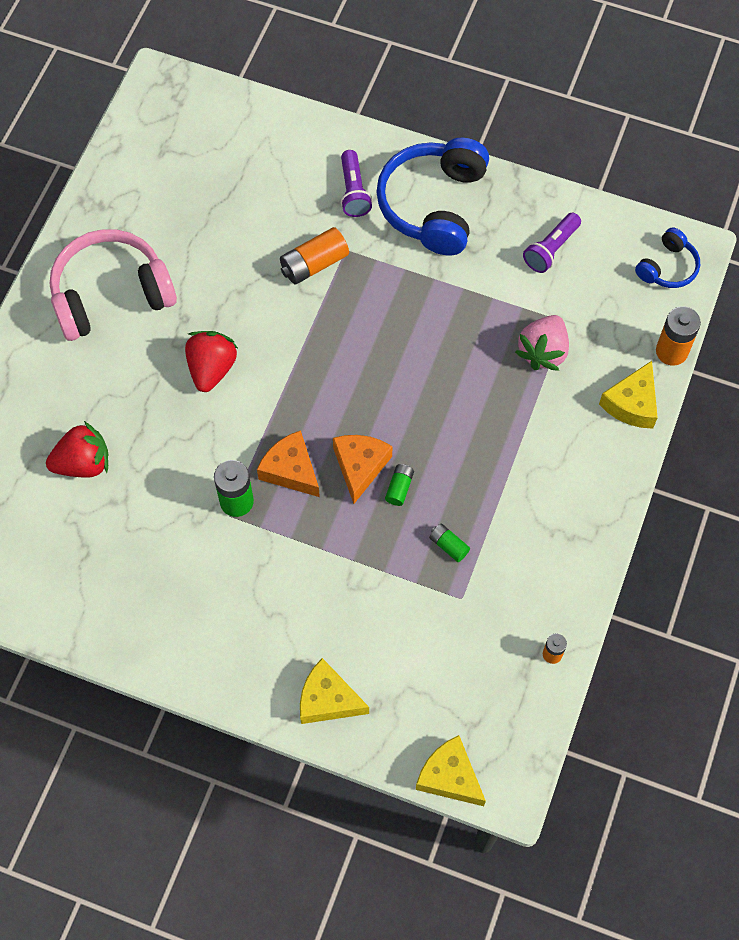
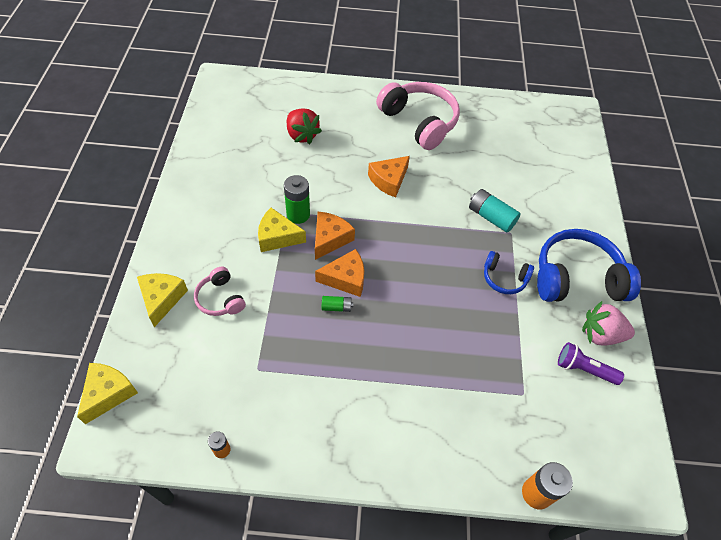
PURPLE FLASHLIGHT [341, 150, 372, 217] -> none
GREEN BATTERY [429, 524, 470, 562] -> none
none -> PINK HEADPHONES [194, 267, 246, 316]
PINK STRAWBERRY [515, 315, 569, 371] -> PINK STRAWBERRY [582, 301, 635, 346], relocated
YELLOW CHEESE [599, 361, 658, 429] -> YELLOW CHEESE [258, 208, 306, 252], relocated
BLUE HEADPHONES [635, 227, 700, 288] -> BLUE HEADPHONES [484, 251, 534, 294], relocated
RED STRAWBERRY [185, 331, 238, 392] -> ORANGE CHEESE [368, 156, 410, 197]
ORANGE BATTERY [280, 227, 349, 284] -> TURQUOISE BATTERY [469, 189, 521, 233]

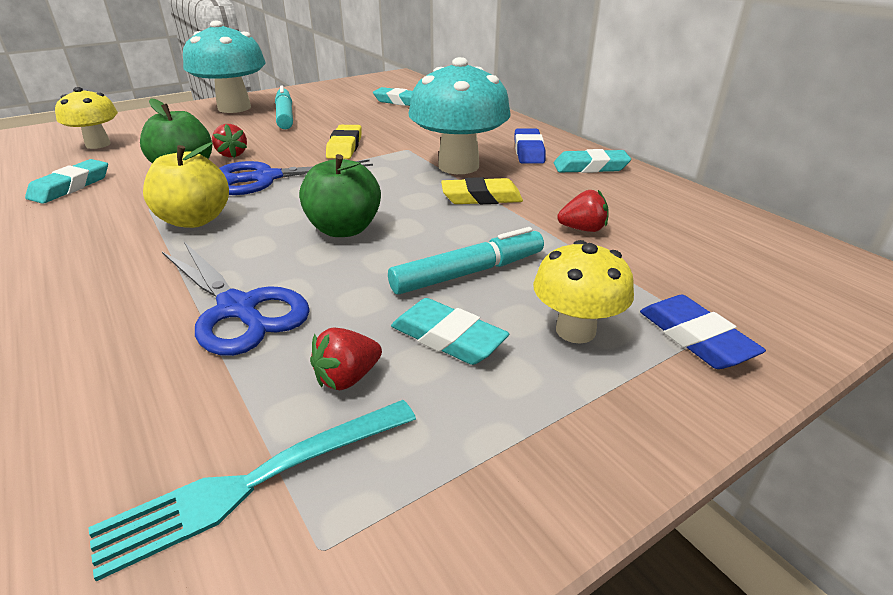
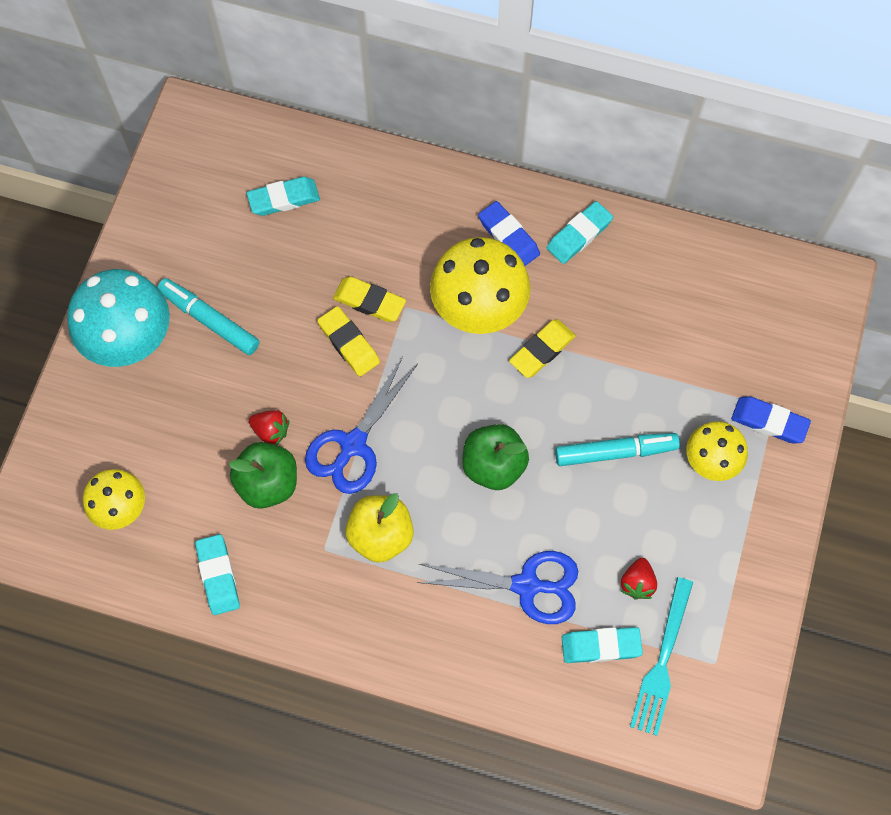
RED STRAWBERRY [557, 190, 608, 232] -> none
none -> YELLOW ERASER [333, 277, 406, 322]
TURQUOISE ERASER [391, 298, 509, 365] -> TURQUOISE ERASER [562, 627, 643, 663], relocated
TURQUOISE MUSHROOM [409, 57, 511, 174] -> YELLOW MUSHROOM [430, 237, 531, 334]
TURQUOISE MARKER [388, 227, 544, 294] -> TURQUOISE MARKER [555, 433, 680, 466], 60 degrees clockwise

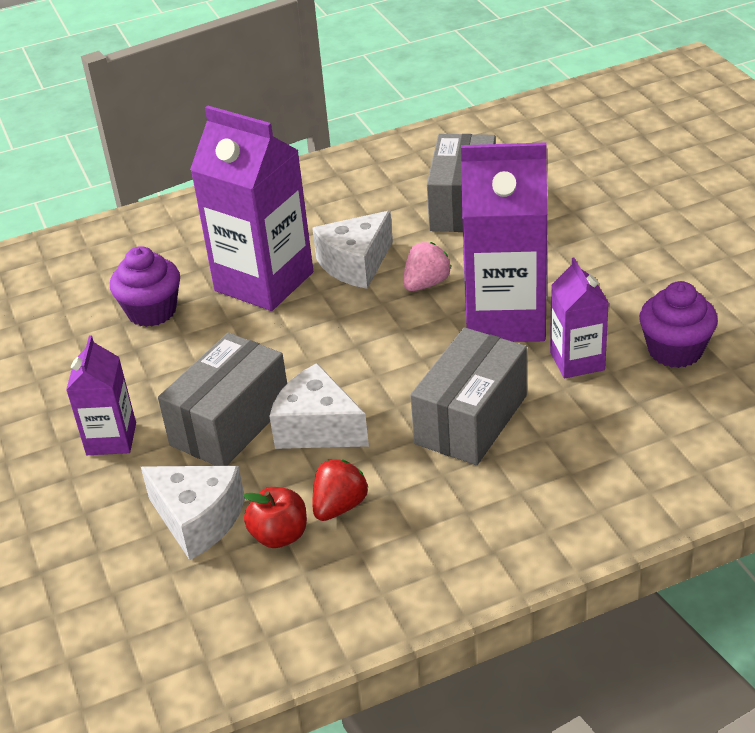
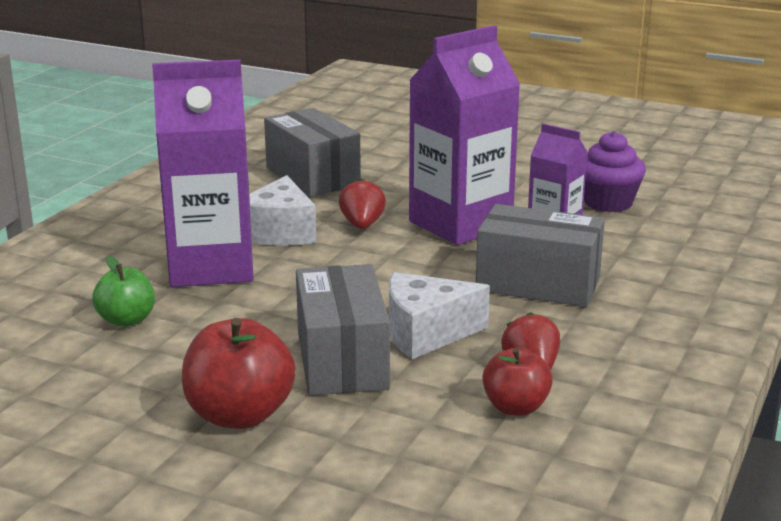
WHITE CHEESE [141, 466, 245, 560] -> none
PURPLE CARTON [66, 335, 136, 455] -> RED APPLE [182, 318, 296, 429]
PURPLE CUPCAKE [110, 246, 180, 327] -> GREEN APPLE [92, 256, 155, 327]
PINK STRAWBERRY [403, 242, 451, 291] -> RED STRAWBERRY [339, 179, 386, 229]
GREY BOX [410, 327, 527, 465] -> GREY BOX [476, 204, 605, 307], 60 degrees counterclockwise

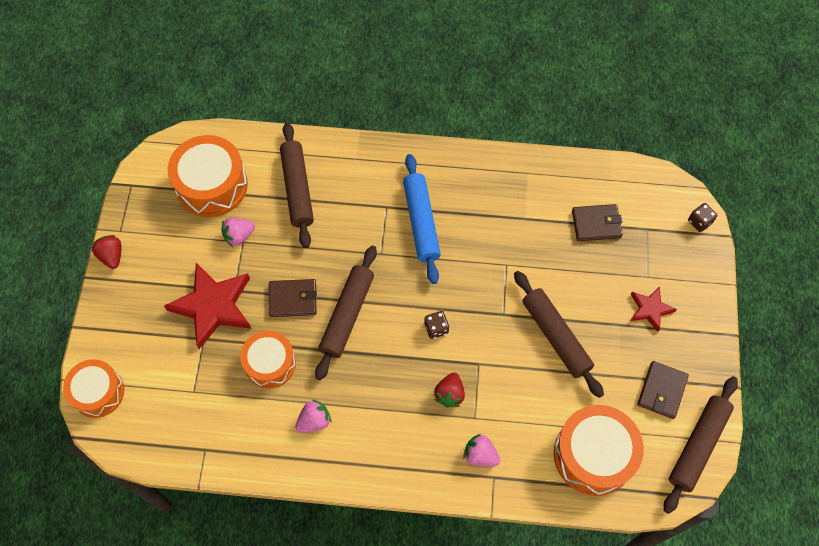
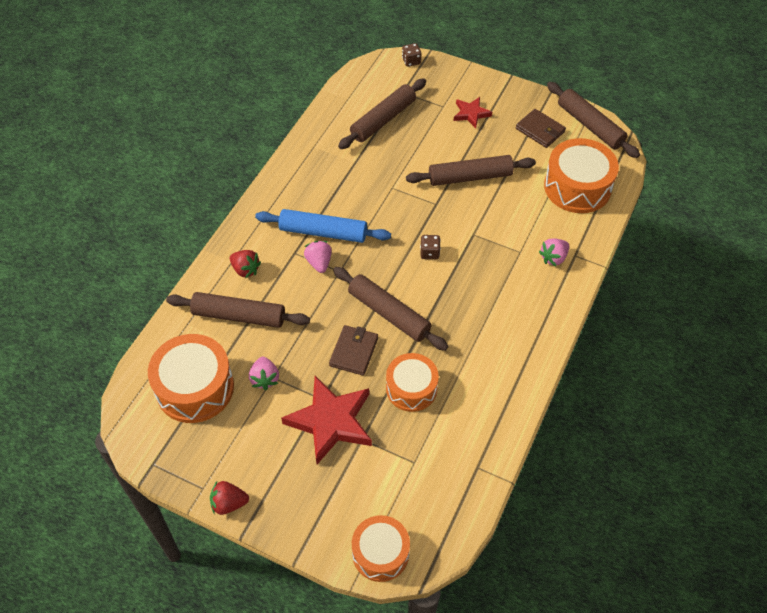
PINK STRAWBERRY [295, 399, 331, 433] -> PINK STRAWBERRY [304, 241, 332, 273], relocated
RED STRAWBERRY [434, 372, 465, 407] -> RED STRAWBERRY [230, 250, 261, 278], relocated
BROWN WALLET [572, 204, 623, 241] -> BROWN ROLLING PIN [338, 78, 426, 149]

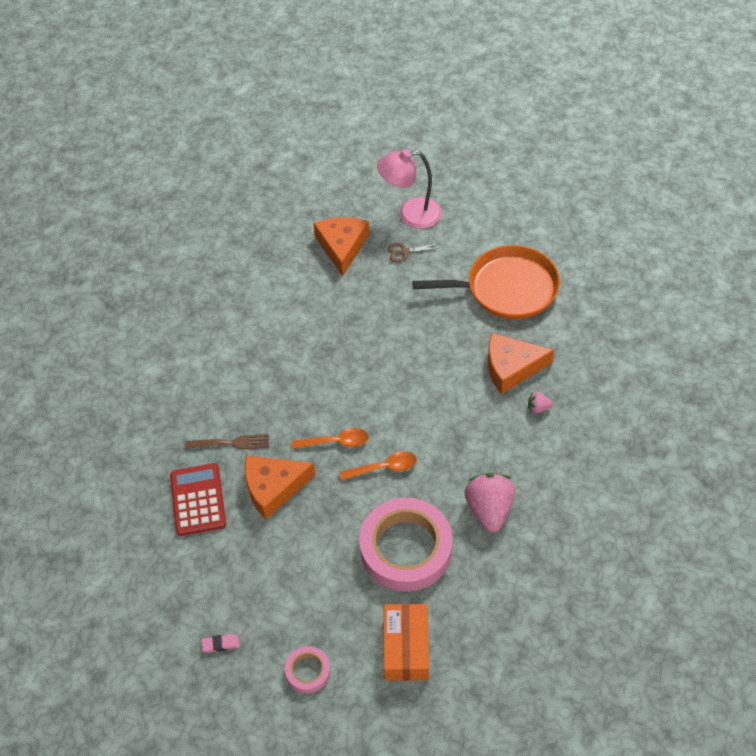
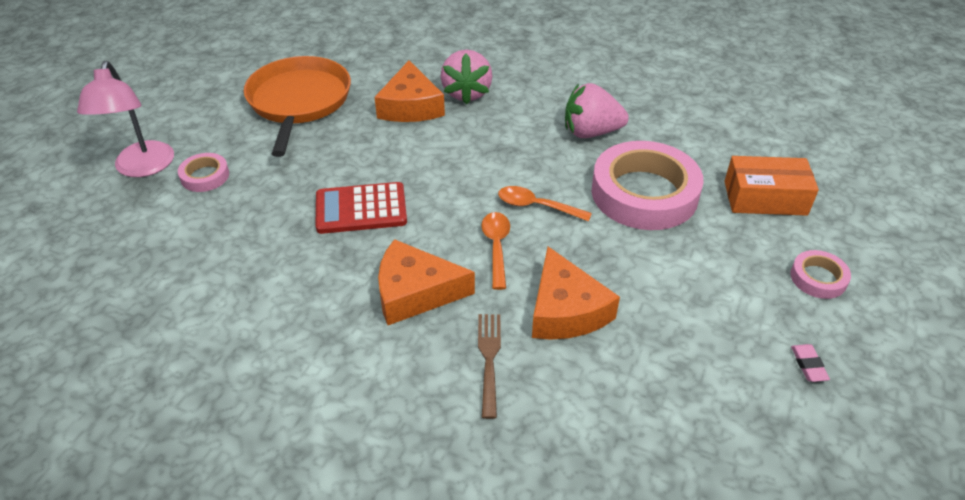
RED CALCULATOR [170, 463, 226, 536] -> RED CALCULATOR [315, 182, 407, 234], relocated
ORANGE CHEESE [313, 217, 370, 276] -> ORANGE CHEESE [378, 239, 475, 325], relocated
BROWN SCISSORS [388, 243, 439, 262] -> PINK TAPE [178, 153, 229, 192]
ORANGE SPOON [340, 451, 417, 480] -> ORANGE SPOON [498, 186, 592, 221], 60 degrees counterclockwise
PINK STRAWBERRY [528, 392, 553, 414] -> PINK STRAWBERRY [441, 50, 492, 105], x2.21

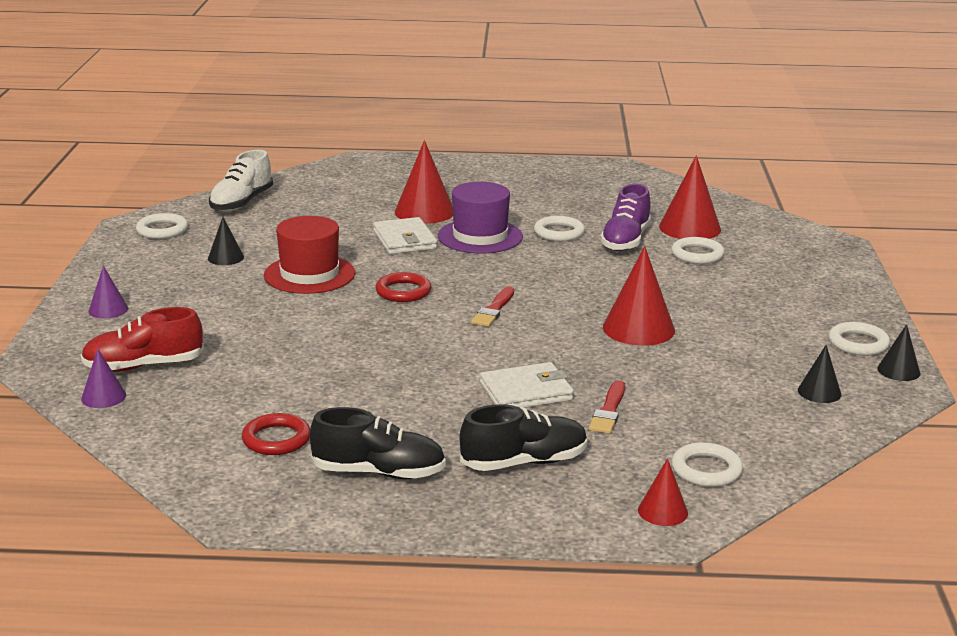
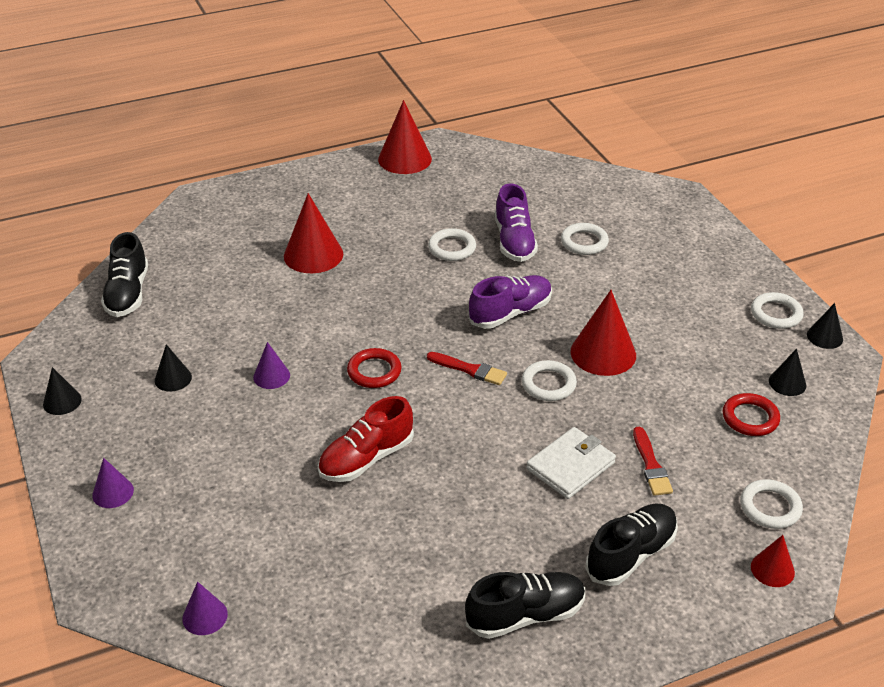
WHITE WALLET [373, 217, 437, 254] -> none
PURPLE HAT [438, 182, 523, 253] -> none
none -> BLACK CONE [43, 367, 82, 415]
none -> PURPLE SHOE [468, 275, 552, 329]
RED SHOE [81, 307, 204, 372] -> RED SHOE [318, 396, 414, 482], relocated
WHITE RING [136, 213, 188, 239] -> WHITE RING [522, 360, 577, 401], relocated
RED RING [242, 413, 310, 455] -> RED RING [723, 393, 780, 436], relocated
RED CONE [659, 155, 721, 239] -> RED CONE [378, 100, 432, 174], relocated
RED HAT [264, 216, 355, 294] -> PURPLE CONE [253, 342, 290, 389]
WHITE SHOE [209, 150, 273, 212] -> BLACK SHOE [101, 232, 148, 317]
RED BRUSH [471, 286, 514, 327] -> RED BRUSH [427, 352, 507, 385], 60 degrees counterclockwise

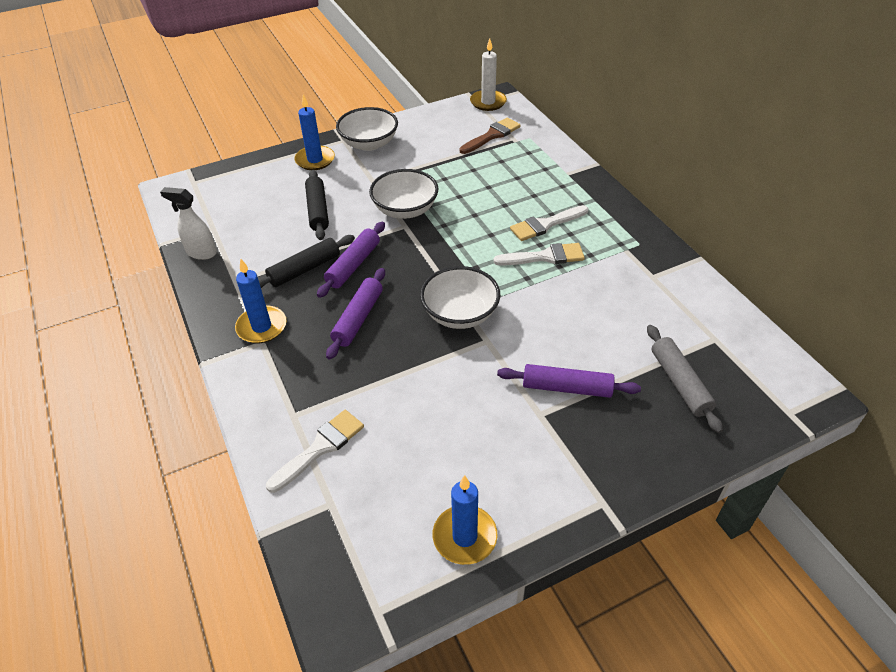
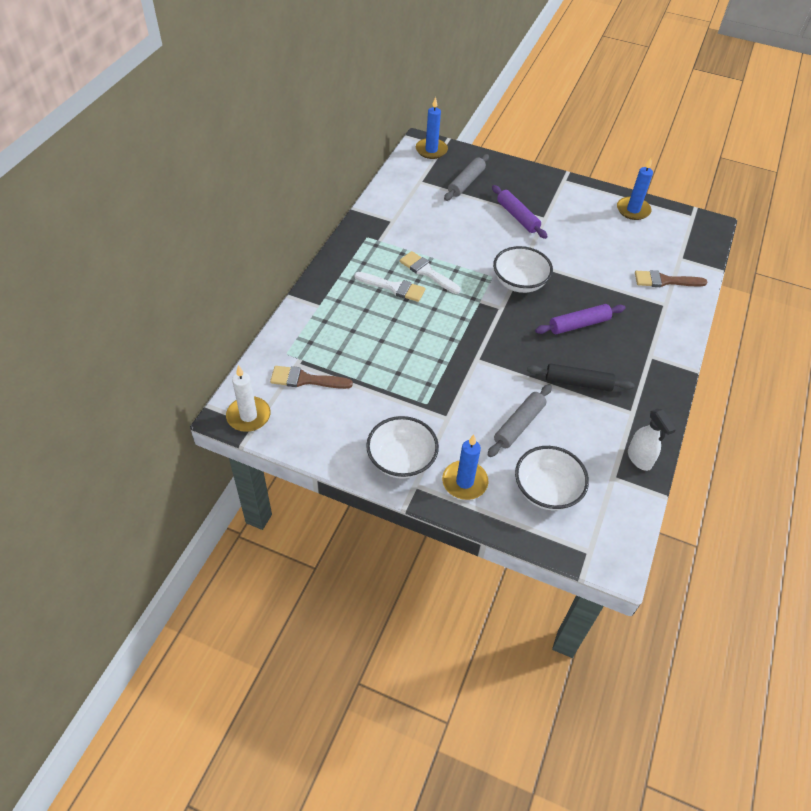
PURPLE ROLLING PIN [317, 222, 385, 298] -> none
BLUE CANDLE [235, 259, 287, 343] -> BLUE CANDLE [416, 97, 448, 159], relocated
WHITE BOWL [369, 169, 439, 219] -> WHITE BOWL [515, 446, 589, 510], relocated
WHITE BRUSH [266, 410, 364, 493] -> BROWN BRUSH [635, 270, 707, 287]
BLACK ROLLING PIN [305, 170, 329, 240] -> GREY ROLLING PIN [488, 384, 552, 457]

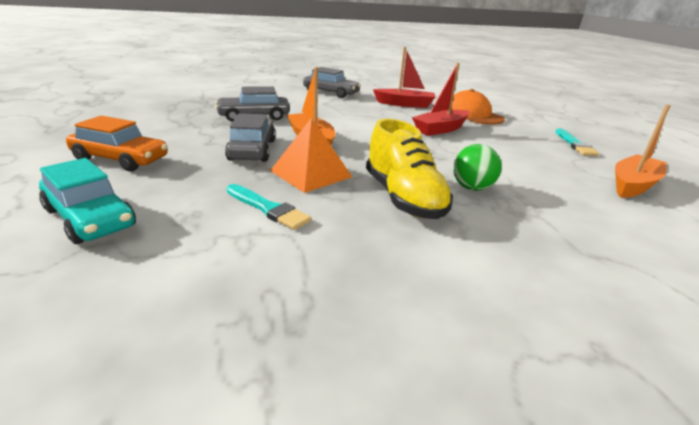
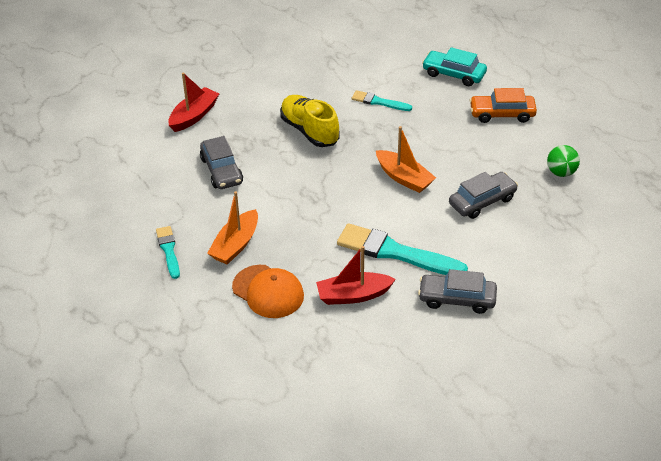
ORANGE PYRAMID [270, 118, 352, 193] -> none
none -> TURQUOISE BRUSH [337, 223, 468, 275]
GREY CAR [225, 113, 276, 162] -> GREY CAR [200, 136, 243, 189], relocated
RED BOAT [412, 63, 469, 136] -> RED BOAT [168, 72, 219, 132], relocated
GREEN BALL [453, 144, 502, 191] -> GREEN BALL [547, 145, 580, 177], relocated
ORANGE BOAT [615, 105, 671, 198] -> ORANGE BOAT [207, 191, 258, 265], relocated

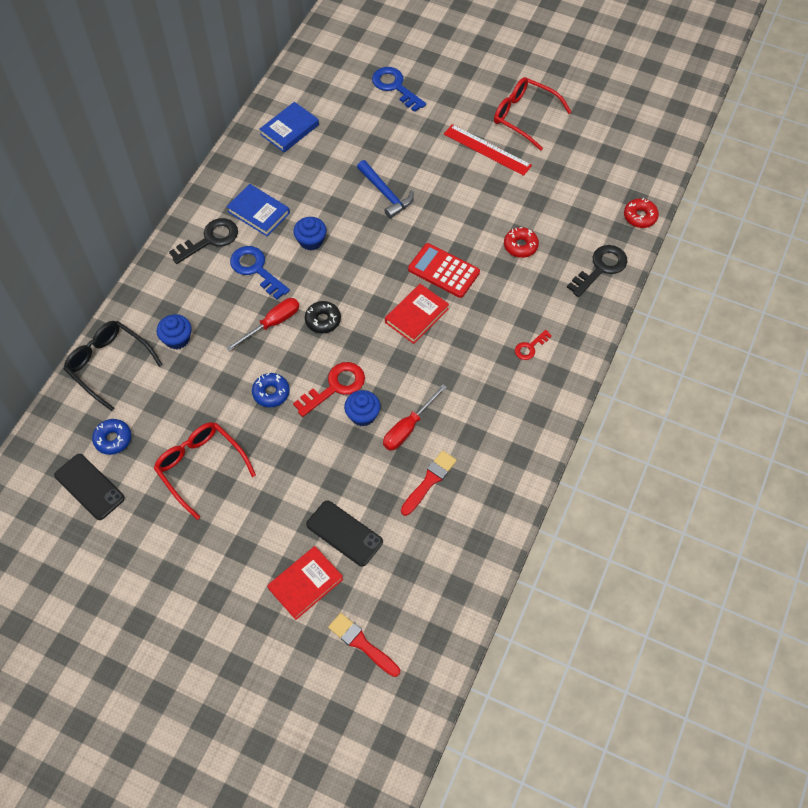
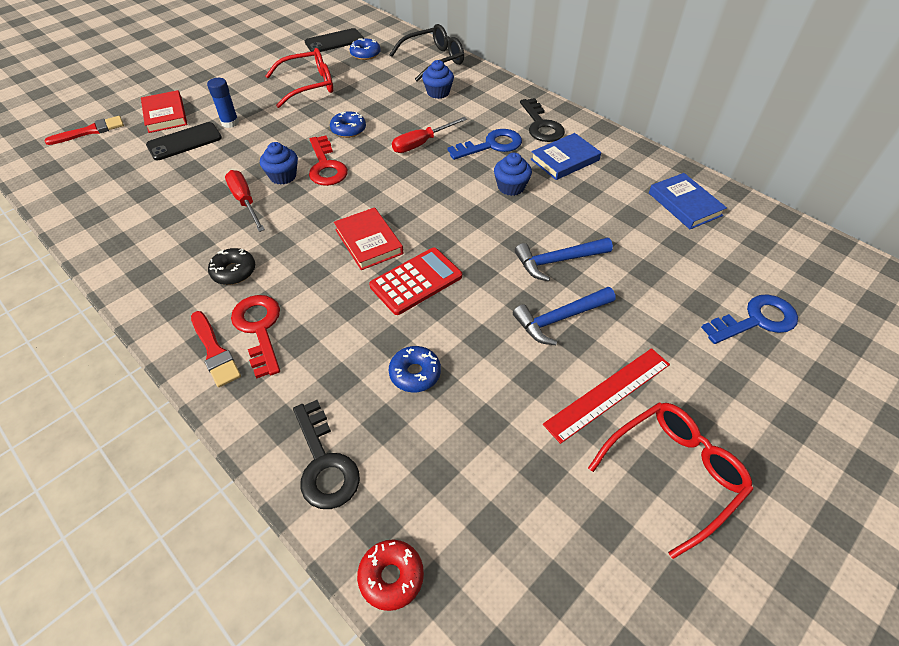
none -> BLUE GLUE STICK [207, 78, 239, 128]
none -> BLUE HAMMER [513, 287, 616, 345]
BLACK DONUT [305, 301, 341, 333] -> BLACK DONUT [208, 248, 255, 285], relocated
RED BRUSH [401, 450, 457, 516] -> RED BRUSH [191, 311, 241, 388], relocated
RED DONUT [504, 227, 539, 258] -> BLUE DONUT [389, 346, 441, 392]
RED SCREWDRIVER [226, 298, 299, 351] -> RED SCREWDRIVER [392, 117, 467, 153], 75 degrees clockwise
RED KEY [515, 330, 552, 360] -> RED KEY [231, 295, 280, 379], x1.78

